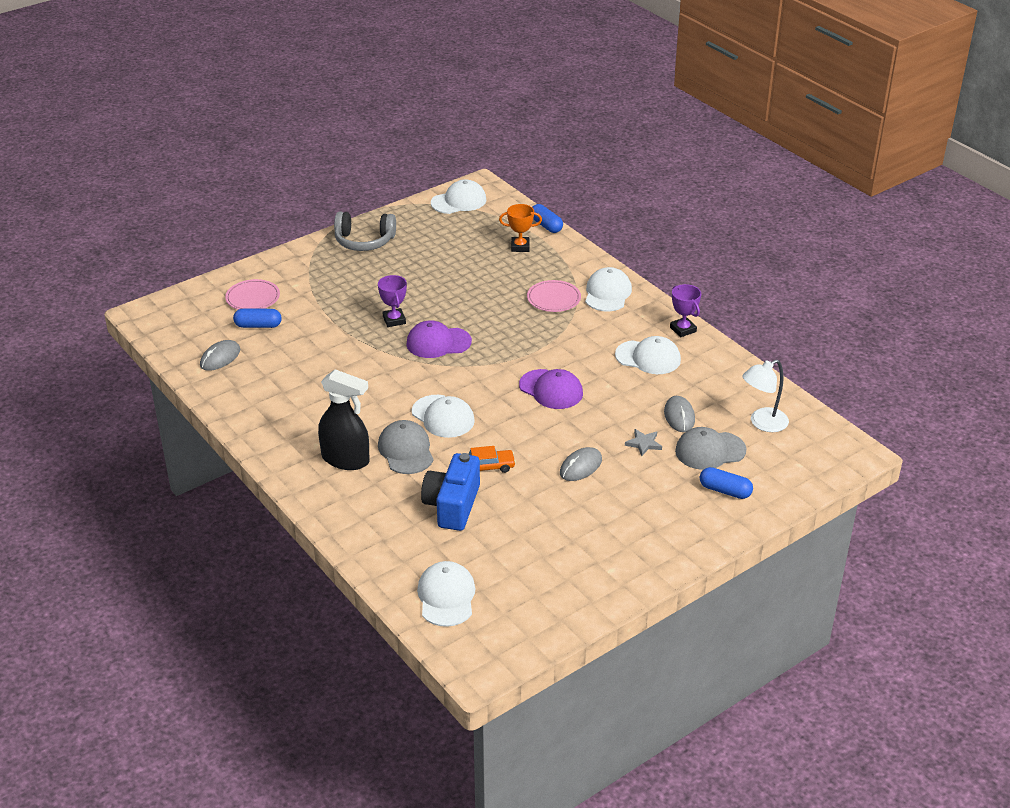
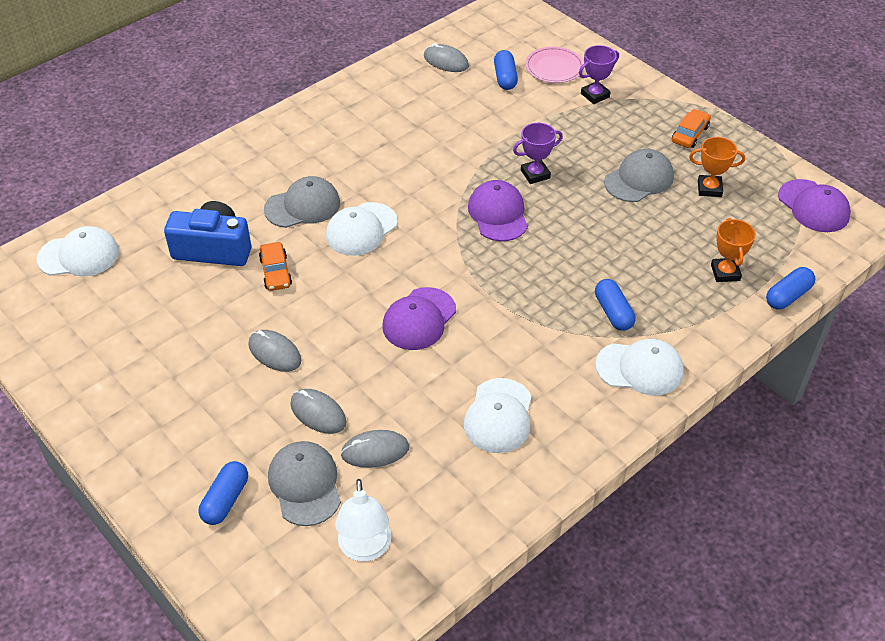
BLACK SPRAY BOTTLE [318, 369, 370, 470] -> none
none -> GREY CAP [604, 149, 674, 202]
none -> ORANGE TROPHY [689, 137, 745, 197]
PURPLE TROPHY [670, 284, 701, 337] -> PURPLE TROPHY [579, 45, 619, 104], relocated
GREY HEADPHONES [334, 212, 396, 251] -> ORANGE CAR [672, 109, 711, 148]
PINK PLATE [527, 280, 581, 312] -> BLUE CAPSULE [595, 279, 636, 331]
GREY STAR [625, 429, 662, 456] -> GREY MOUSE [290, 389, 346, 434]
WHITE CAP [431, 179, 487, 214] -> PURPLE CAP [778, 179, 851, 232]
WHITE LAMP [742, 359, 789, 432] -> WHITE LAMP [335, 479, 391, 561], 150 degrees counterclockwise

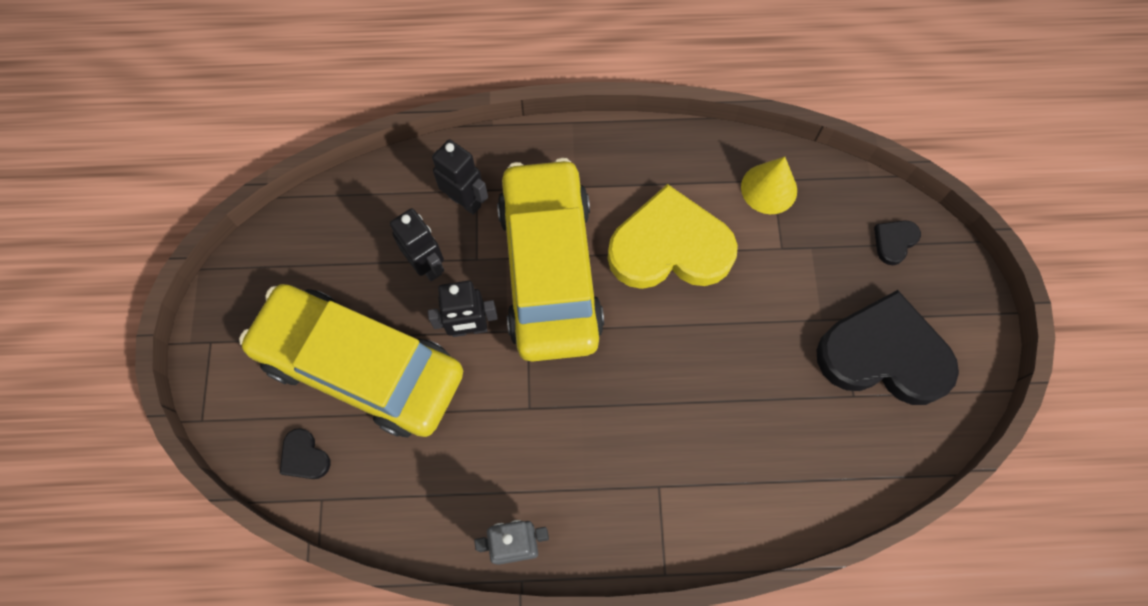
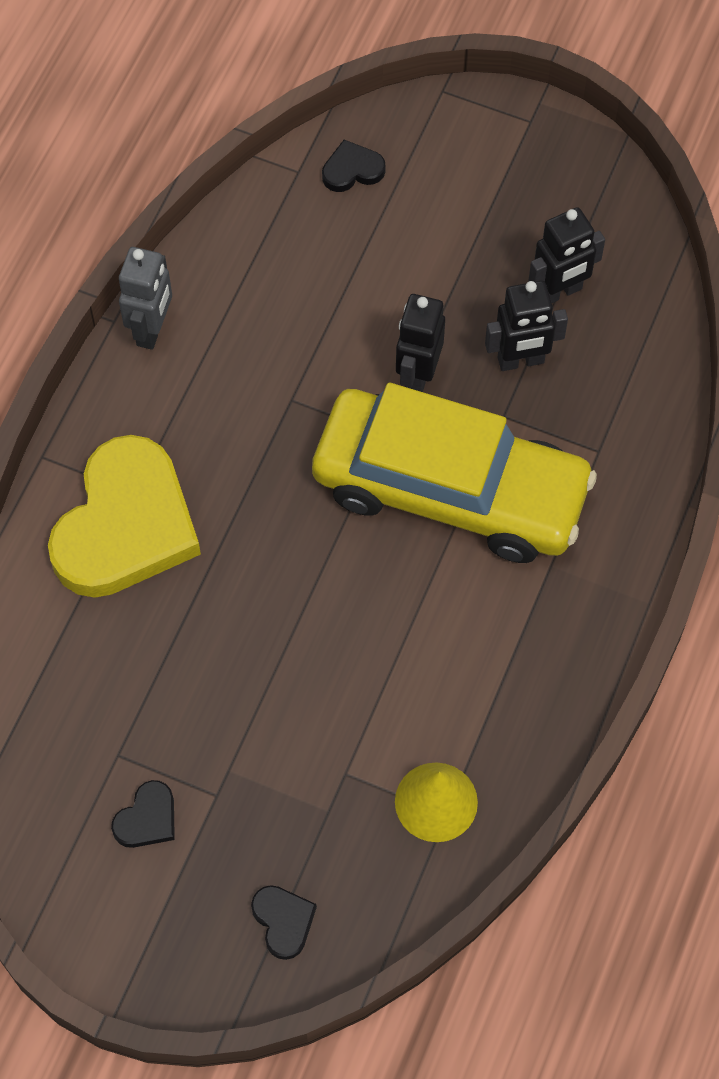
YELLOW CAR [239, 284, 463, 437] -> none
BLACK ROBOT [432, 139, 488, 215] -> BLACK ROBOT [528, 207, 605, 303], relocated
YELLOW HEART [607, 184, 738, 289] -> YELLOW HEART [48, 435, 201, 598], relocated
BLACK HEART [816, 290, 959, 405] -> BLACK HEART [111, 780, 175, 848], x0.41

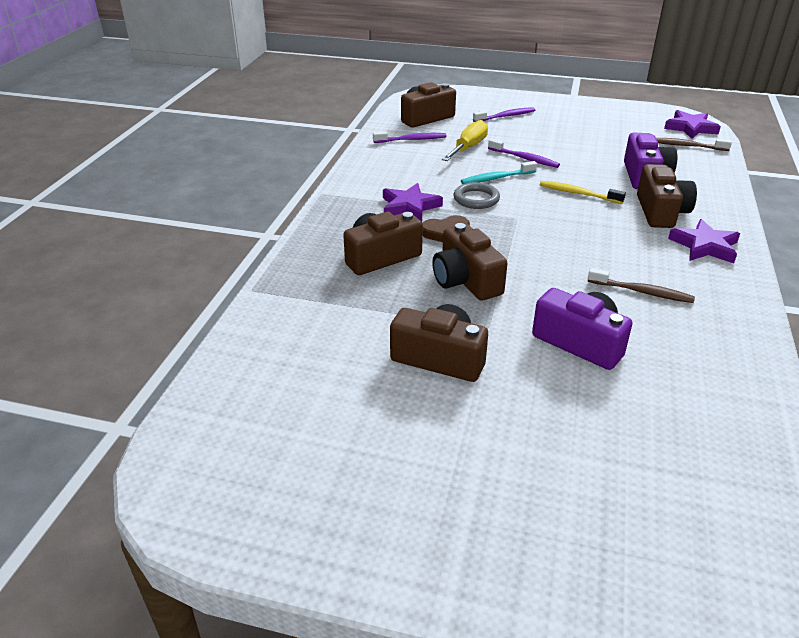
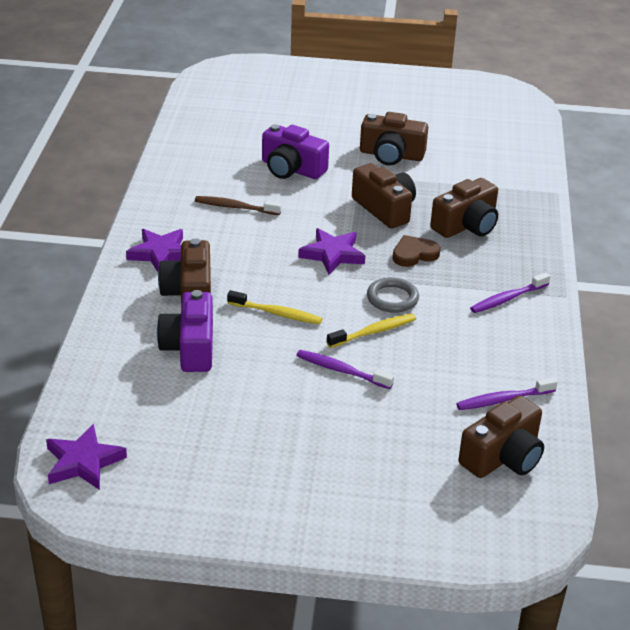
YELLOW SCREWDRIVER [442, 120, 488, 161] -> none
BROWN TOOTHBRUSH [656, 138, 732, 151] -> none
PURPLE STAR [383, 183, 443, 222] -> PURPLE STAR [298, 228, 365, 275], relocated
PURPLE TOOTHBRUSH [473, 107, 535, 122] -> PURPLE TOOTHBRUSH [470, 272, 550, 313], relocated
TURQUOISE TOOTHBRUSH [461, 161, 537, 184] -> YELLOW TOOTHBRUSH [327, 314, 416, 348]

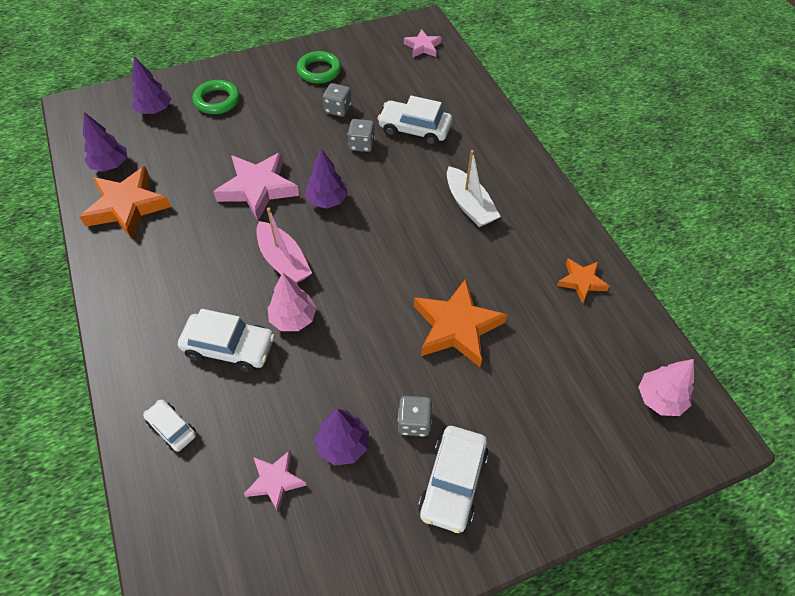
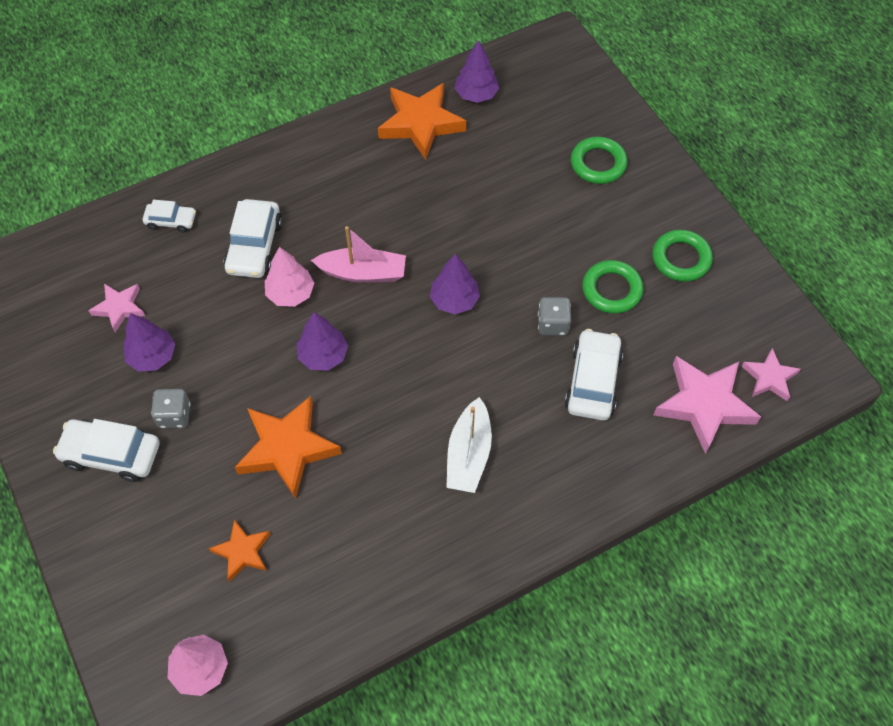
PURPLE TREE [131, 56, 171, 114] -> PURPLE TREE [297, 312, 348, 371], relocated
PINK STAR [213, 152, 299, 221] -> PINK STAR [654, 356, 761, 454], relocated
ORANGE STAR [557, 259, 610, 304] -> ORANGE STAR [209, 519, 271, 582], relocated
GREY DICE [323, 83, 351, 117] -> GREEN RING [582, 260, 643, 314]
WHITE CAR [143, 400, 196, 452] -> WHITE CAR [143, 200, 196, 233], 60 degrees clockwise
PINK BOAT [256, 207, 312, 283] -> PINK BOAT [311, 226, 406, 283], 135 degrees counterclockwise
WHITE BOAT [447, 150, 501, 227] -> WHITE BOAT [446, 397, 492, 493], 45 degrees counterclockwise

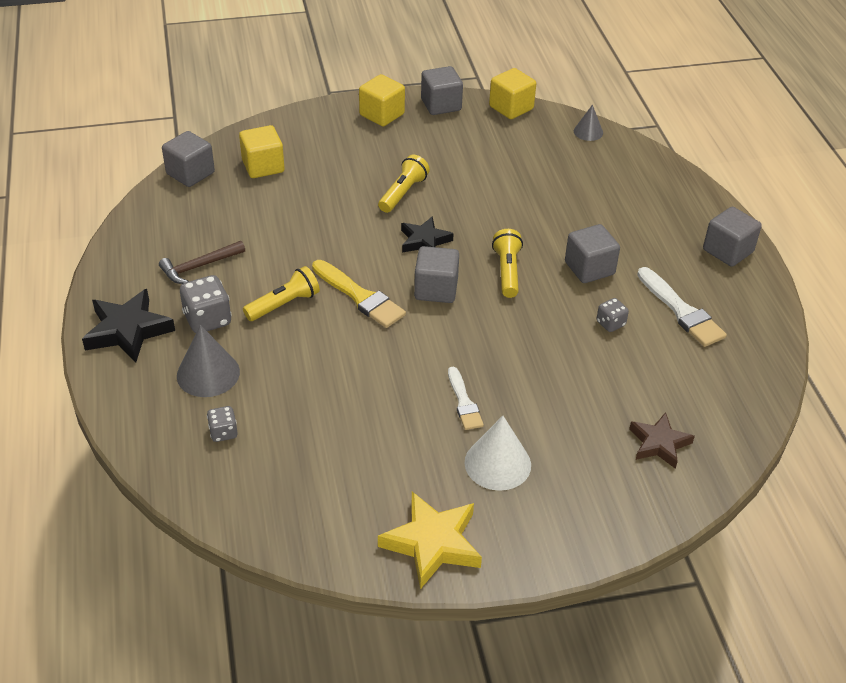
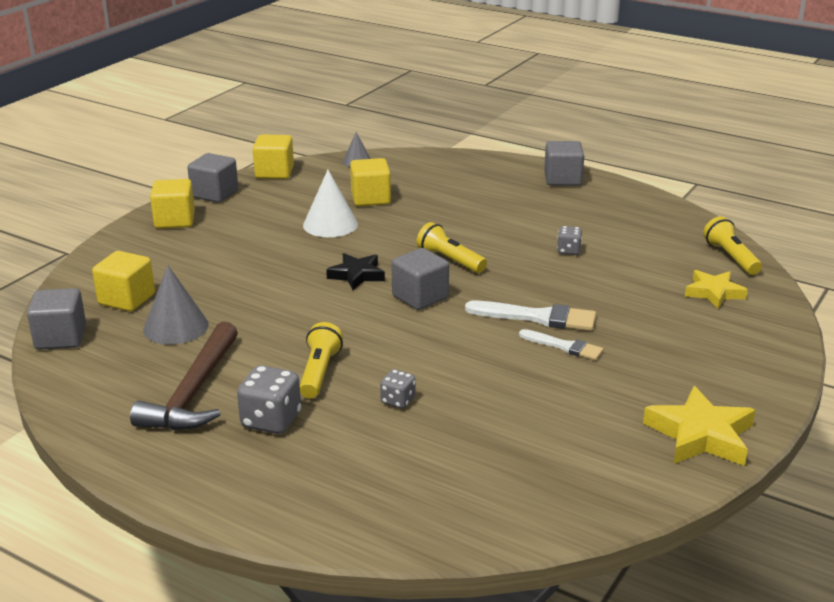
BLACK STAR [82, 289, 175, 363] -> none
YELLOW BRUSH [312, 260, 406, 328] -> none
GREY CUBE [565, 224, 620, 283] -> none
none -> YELLOW CUBE [350, 158, 391, 206]
GREY CONE [177, 325, 240, 397] -> GREY CONE [143, 265, 209, 345], relocated
GREY DICE [207, 406, 238, 442] -> GREY DICE [380, 369, 416, 409], relocated
YELLOW FLASHLIGHT [378, 155, 430, 213] -> YELLOW FLASHLIGHT [703, 216, 762, 275], relocated
WHITE CONE [464, 416, 531, 491] -> WHITE CONE [303, 170, 358, 237], relocated
WHITE BRUSH [637, 267, 727, 347] -> WHITE BRUSH [465, 301, 596, 331], relocated
BROWN STAR [629, 412, 695, 469] -> YELLOW STAR [685, 270, 748, 309]
BROWN HAMMER [159, 241, 245, 284] -> BROWN HAMMER [130, 321, 238, 430], x1.64

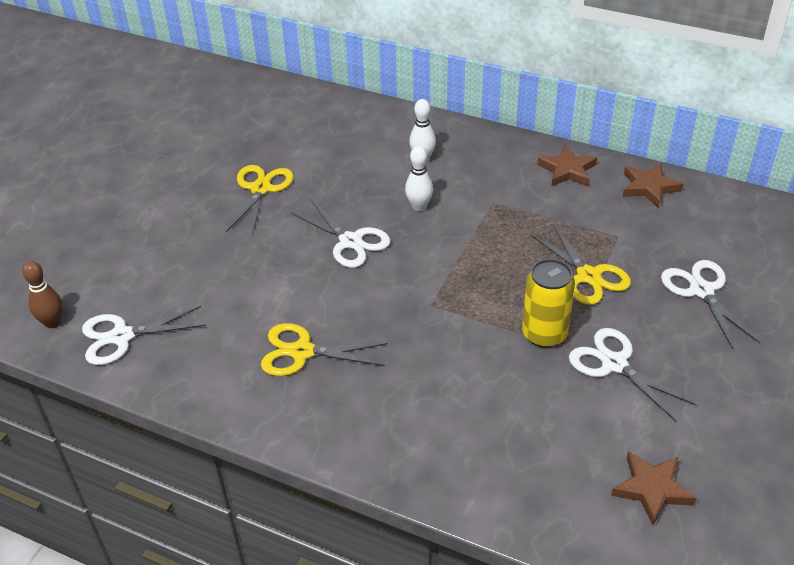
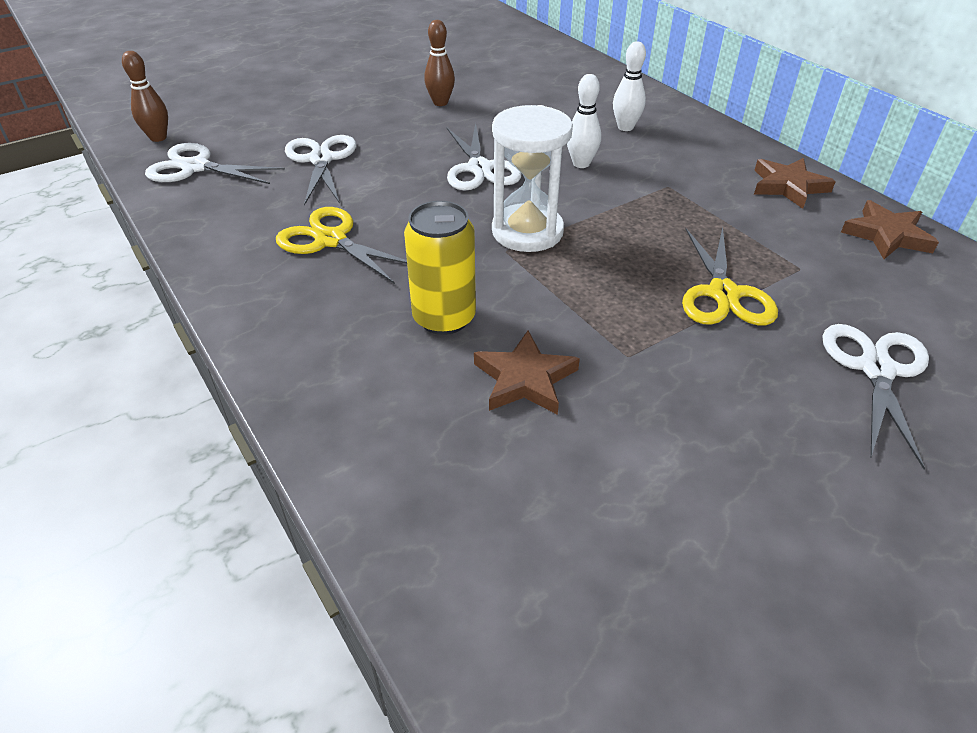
none -> WHITE HOURGLASS [492, 105, 573, 252]
YELLOW CAN [522, 259, 575, 348] -> YELLOW CAN [404, 201, 476, 335], relocated
WHITE SCISSORS [569, 328, 696, 422] -> WHITE SCISSORS [285, 135, 356, 206], relocated
BROWN STAR [611, 451, 697, 526] -> BROWN STAR [474, 331, 580, 415], relocated
YELLOW SCISSORS [226, 165, 294, 235] -> BROWN BOWLING PIN [424, 20, 455, 106]

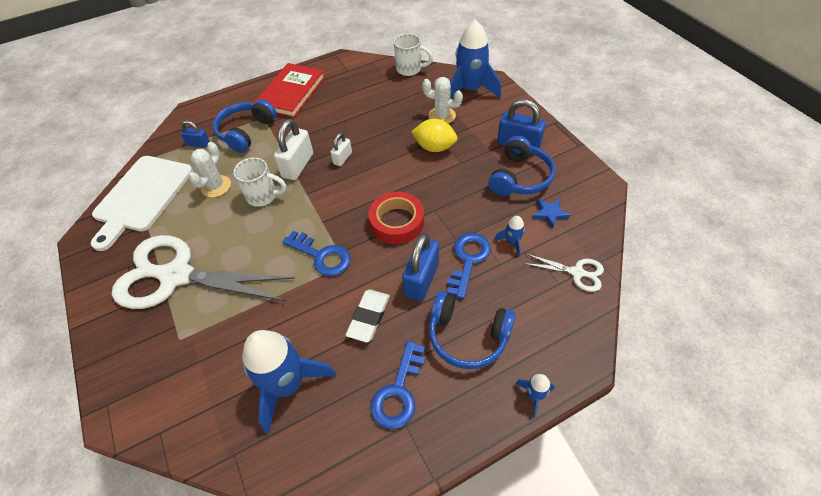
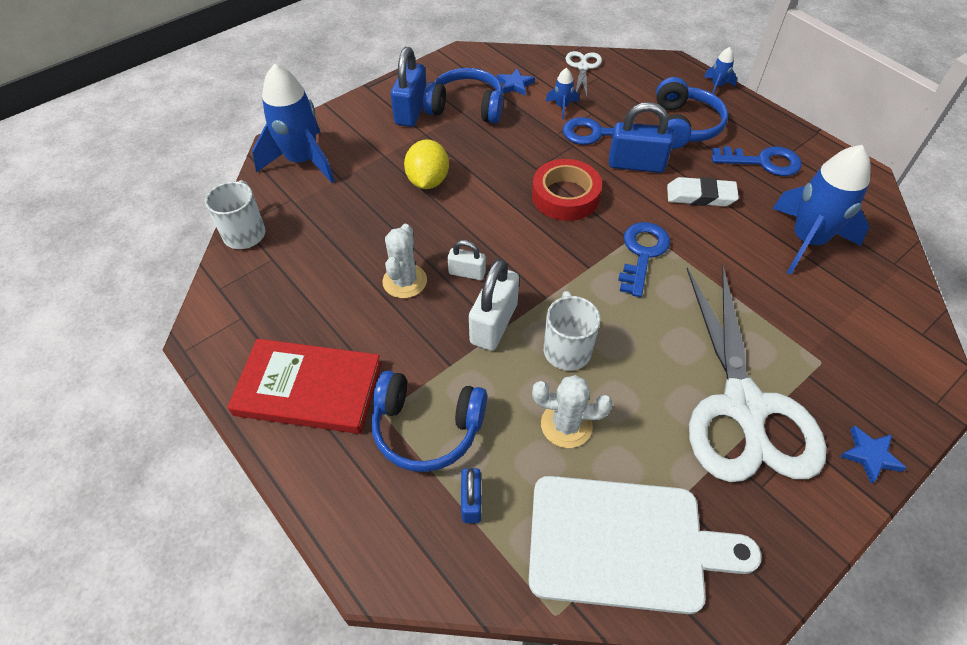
none -> BLUE STAR [840, 426, 907, 484]
WHITE CACTUS [422, 77, 463, 124] -> WHITE CACTUS [382, 224, 427, 298], relocated
WHITE PADLOCK [274, 119, 313, 180] -> WHITE PADLOCK [469, 259, 519, 351], 75 degrees counterclockwise

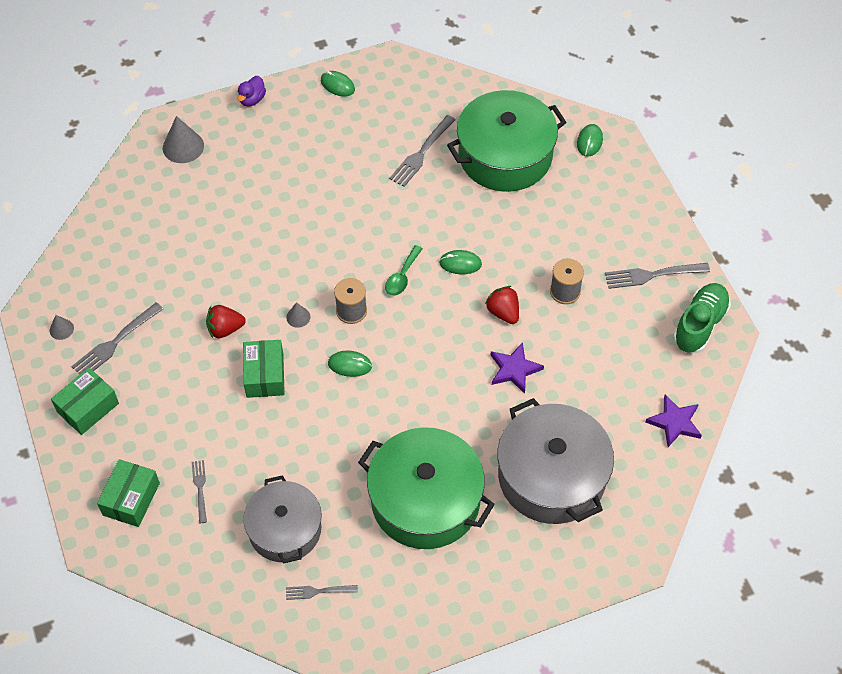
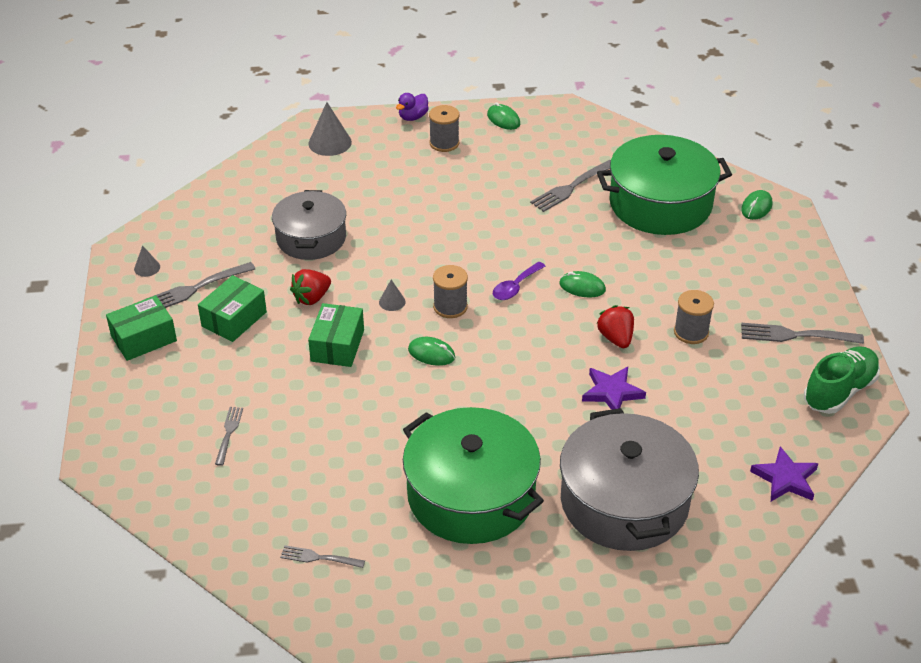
none -> GREY SPOOL [429, 105, 459, 152]
GREEN BOX [97, 459, 160, 527] -> GREEN BOX [198, 275, 267, 342], relocated
GREY POT [243, 475, 322, 564] -> GREY POT [272, 190, 346, 260], relocated
GREEN SPOON [385, 245, 423, 296] -> PURPLE SPOON [493, 262, 545, 300]
RED STRAWBERRY [206, 305, 246, 338] -> RED STRAWBERRY [290, 269, 331, 305], 45 degrees counterclockwise

